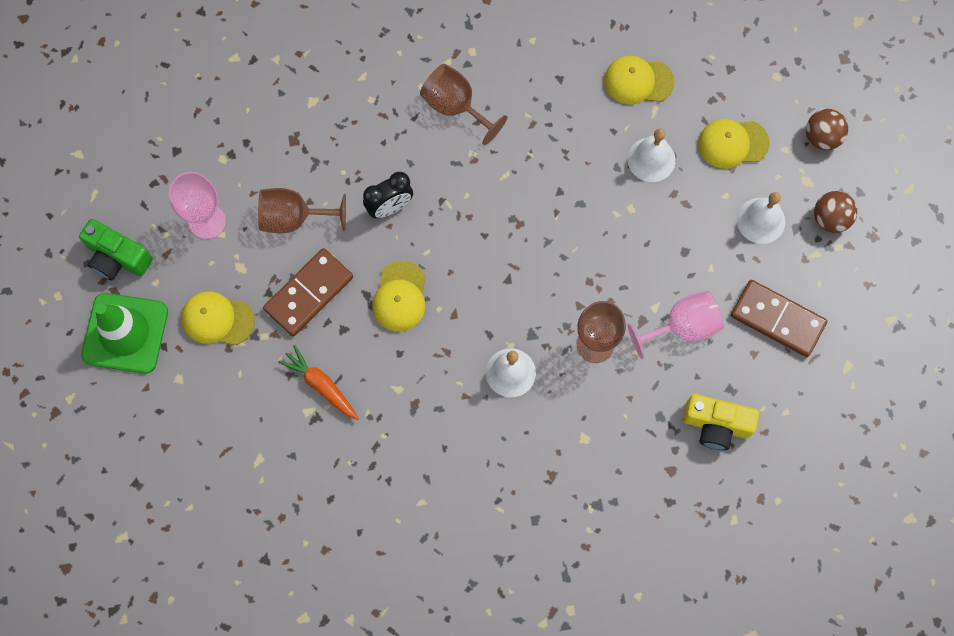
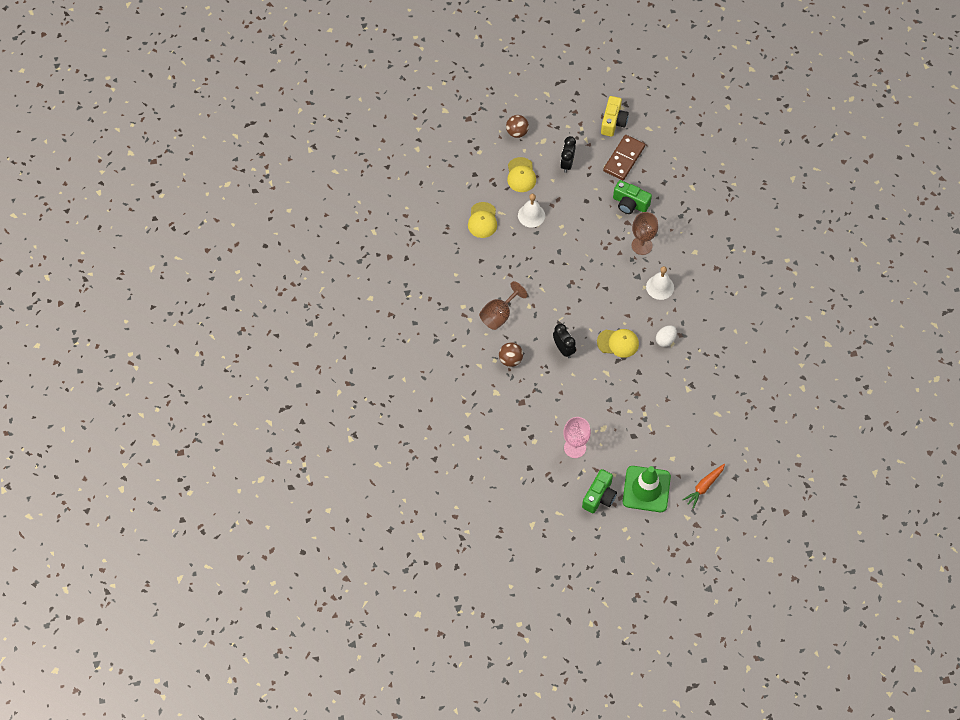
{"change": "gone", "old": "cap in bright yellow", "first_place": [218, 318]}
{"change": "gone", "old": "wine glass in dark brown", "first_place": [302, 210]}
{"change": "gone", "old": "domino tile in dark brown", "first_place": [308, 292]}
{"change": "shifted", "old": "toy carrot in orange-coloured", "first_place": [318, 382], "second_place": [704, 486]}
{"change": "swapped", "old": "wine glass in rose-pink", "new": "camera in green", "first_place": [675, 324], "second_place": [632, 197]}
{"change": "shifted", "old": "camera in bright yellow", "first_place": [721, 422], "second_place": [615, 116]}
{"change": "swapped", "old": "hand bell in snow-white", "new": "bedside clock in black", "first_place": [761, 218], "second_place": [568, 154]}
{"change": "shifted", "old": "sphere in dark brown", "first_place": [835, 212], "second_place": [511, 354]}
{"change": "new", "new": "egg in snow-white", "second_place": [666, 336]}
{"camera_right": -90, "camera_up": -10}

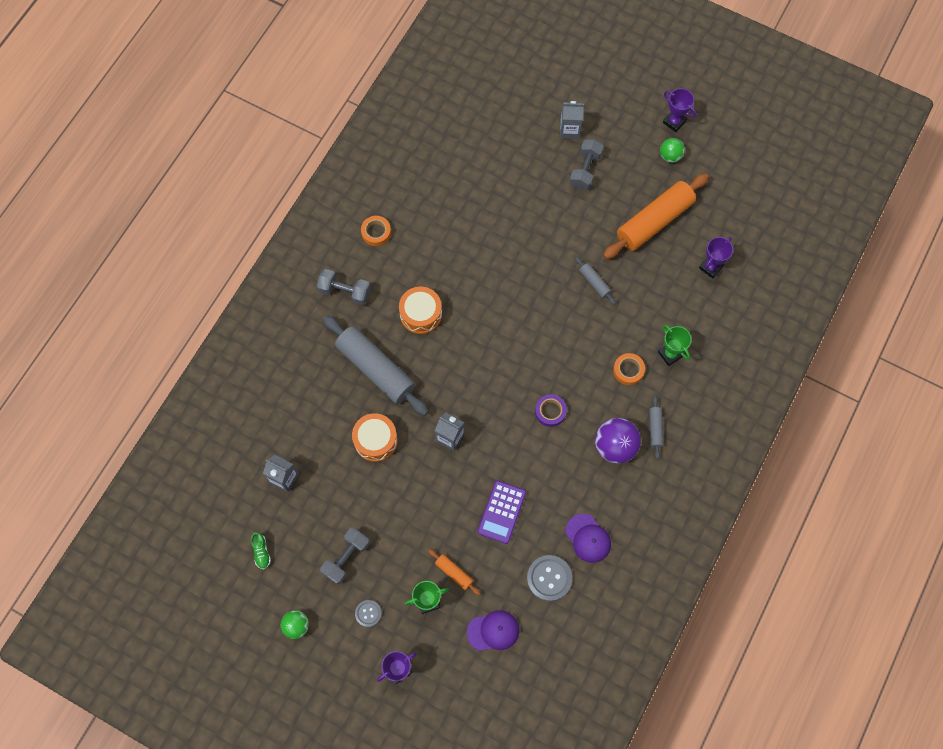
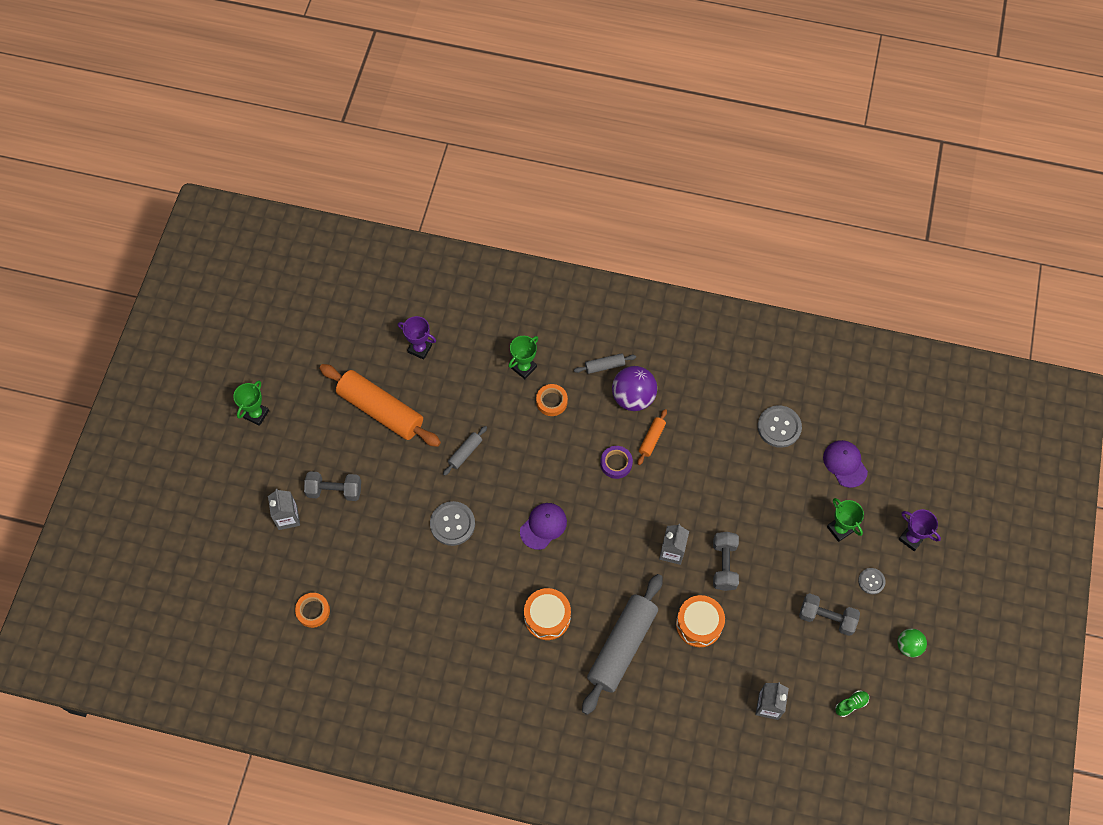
{"change": "shifted", "old": "hand weight in ash-grey", "first_place": [344, 287], "second_place": [726, 561]}
{"change": "shifted", "old": "roll of tape in orange-coloured", "first_place": [376, 231], "second_place": [312, 610]}
{"change": "shifted", "old": "pastry roller in orange-coloured", "first_place": [454, 572], "second_place": [652, 437]}
{"change": "gone", "old": "pocket calculator in purple", "first_place": [501, 512]}
{"change": "shifted", "old": "cap in purple", "first_place": [588, 538], "second_place": [543, 526]}
{"change": "gone", "old": "sphere in green", "first_place": [672, 150]}
{"change": "repainted", "old": "prize cup in purple", "new": "prize cup in green", "first_place": [680, 110], "second_place": [251, 403]}
{"change": "new", "new": "shirt button in ash-grey", "second_place": [452, 523]}
{"camera_right": -105, "camera_up": -5}

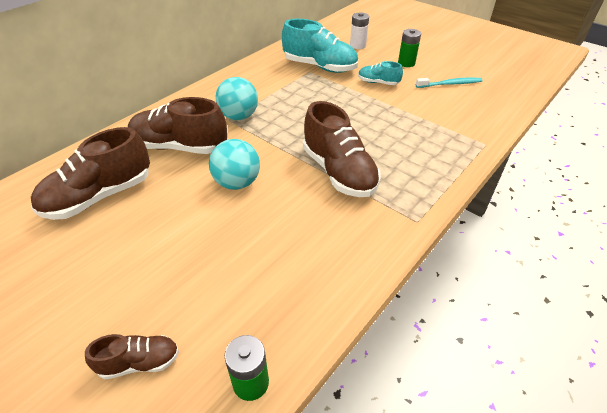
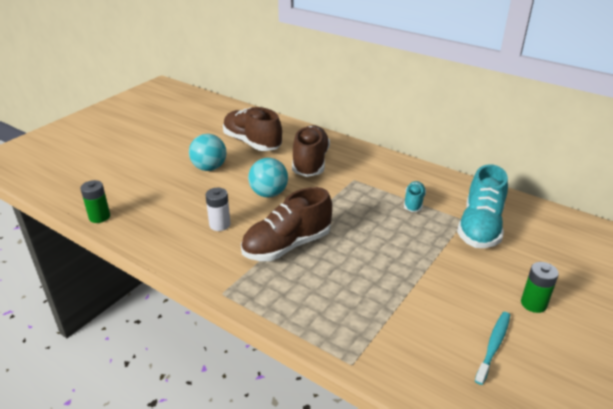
{"change": "gone", "old": "shoe in dark brown", "first_place": [132, 357]}
{"change": "shifted", "old": "sphere in turquoise", "first_place": [236, 98], "second_place": [208, 152]}
{"change": "shifted", "old": "AA battery in snow-white", "first_place": [359, 30], "second_place": [217, 209]}
{"change": "shifted", "old": "shoe in turquoise", "first_place": [380, 73], "second_place": [415, 196]}
{"change": "rotated", "old": "toothbrush in turquoise", "first_place": [449, 82], "second_place": [492, 348], "degrees": -135}
{"camera_right": 85, "camera_up": -10}

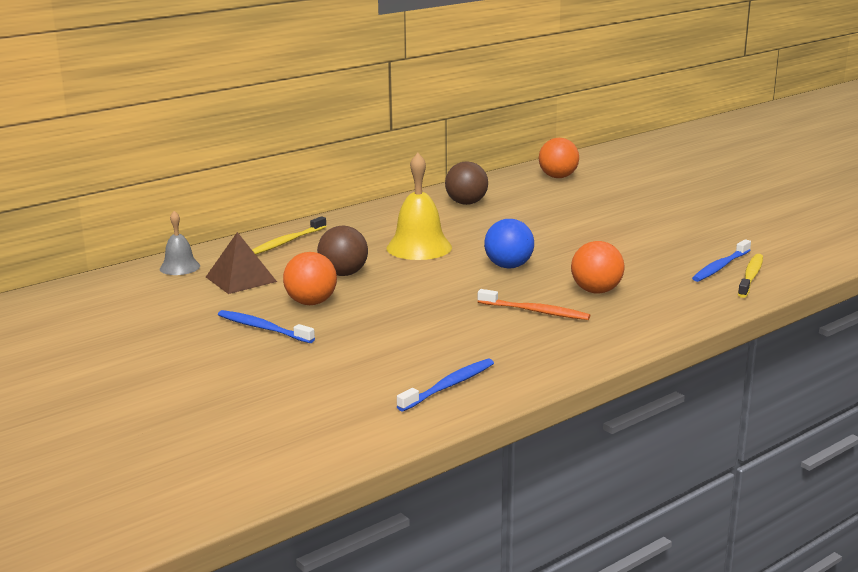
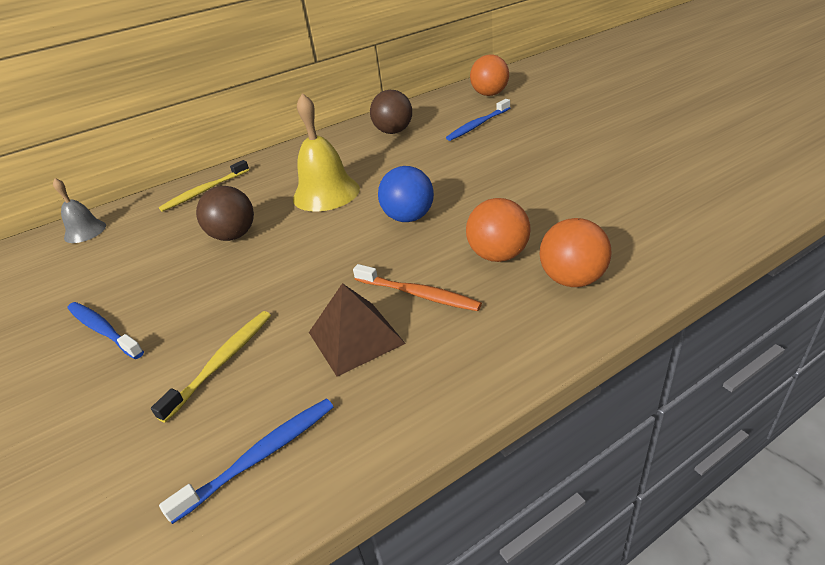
{"change": "shifted", "old": "pyramid in dark brown", "first_place": [241, 263], "second_place": [357, 330]}
{"change": "shifted", "old": "sphere in orange-coloured", "first_place": [310, 278], "second_place": [575, 252]}
{"change": "shifted", "old": "toothbrush in cobalt", "first_place": [721, 260], "second_place": [478, 120]}
{"change": "shifted", "old": "toothbrush in bright yellow", "first_place": [750, 276], "second_place": [211, 367]}
{"camera_right": 10, "camera_up": 15}

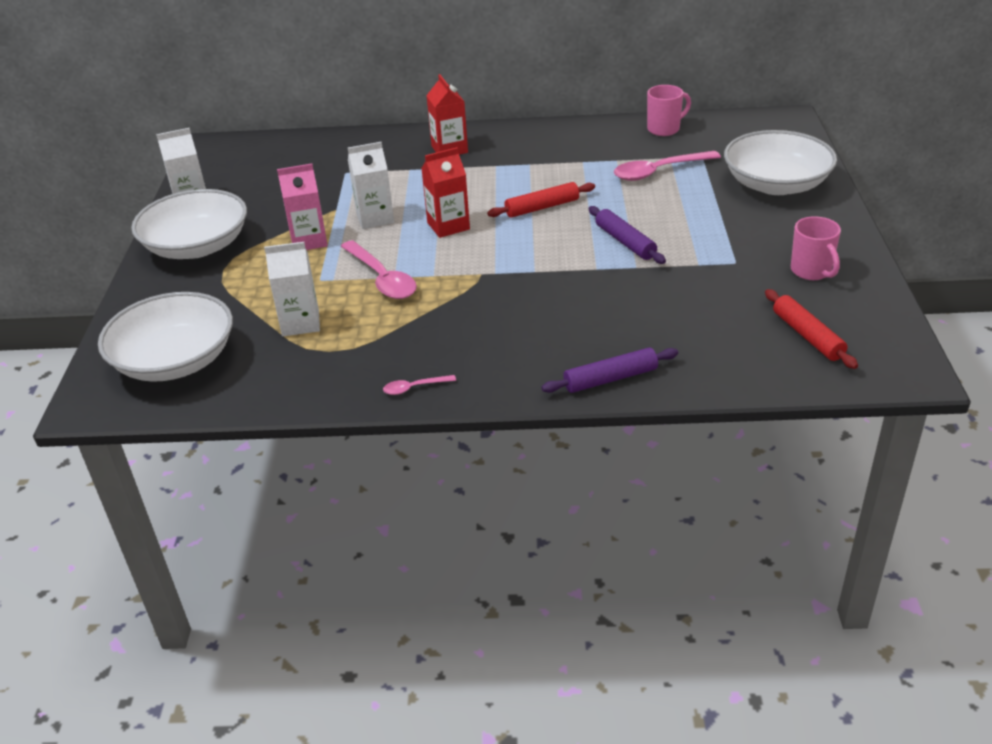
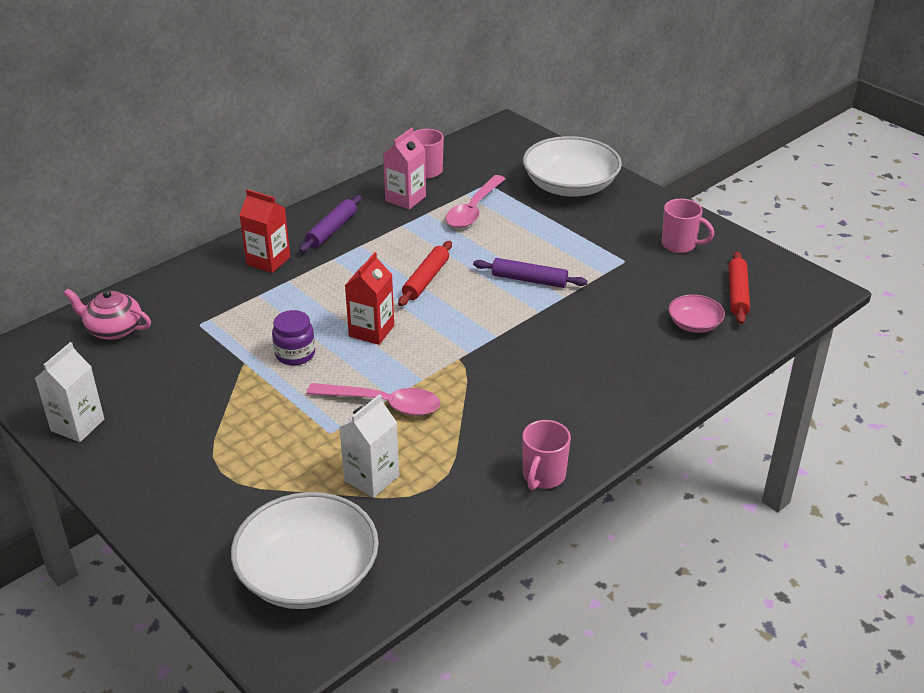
{"change": "gone", "old": "serving bowl in snow-white", "first_place": [189, 224]}
{"change": "shifted", "old": "carton in rose-pink", "first_place": [302, 206], "second_place": [404, 169]}
{"change": "swapped", "old": "carton in snow-white", "new": "preserve jar in purple", "first_place": [371, 185], "second_place": [293, 337]}
{"change": "swapped", "old": "spoon in rose-pink", "new": "coffee mug in rose-pink", "first_place": [419, 385], "second_place": [546, 455]}
{"change": "shifted", "old": "pastry roller in purple", "first_place": [609, 370], "second_place": [330, 223]}
{"change": "rotated", "old": "pastry roller in red", "first_place": [811, 329], "second_place": [739, 287], "degrees": 75}
{"change": "new", "new": "china teapot in rose-pink", "second_place": [107, 314]}
{"change": "new", "new": "serving bowl in rose-pink", "second_place": [696, 313]}
{"camera_right": -45, "camera_up": 0}

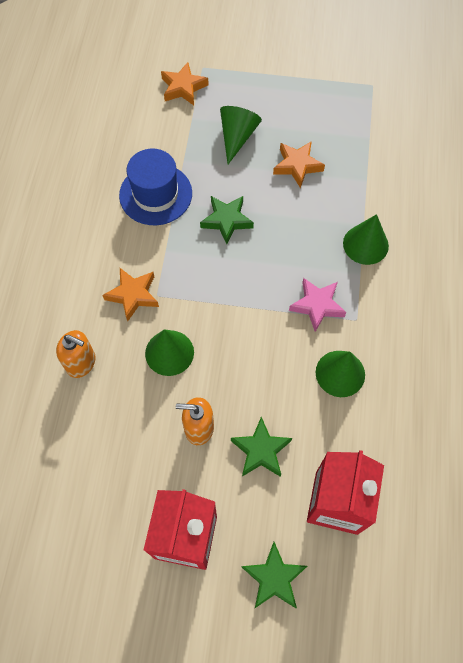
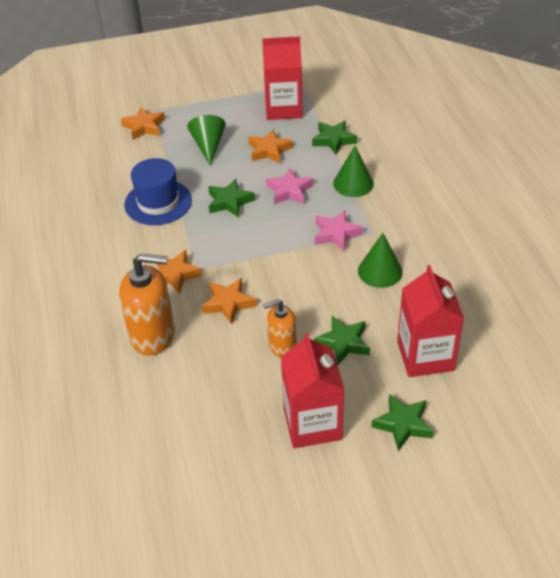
{"change": "scaled", "old": "soap dispenser in orange-coloured", "first_place": [76, 354], "second_place": [147, 304], "factor": 1.68}
{"change": "swapped", "old": "cone shape in green", "new": "star in orange-coloured", "first_place": [169, 352], "second_place": [229, 301]}
{"change": "new", "new": "carton in red", "second_place": [282, 78]}
{"change": "new", "new": "star in rose-pink", "second_place": [289, 186]}
{"change": "new", "new": "star in green", "second_place": [334, 138]}
{"camera_right": -20, "camera_up": -20}

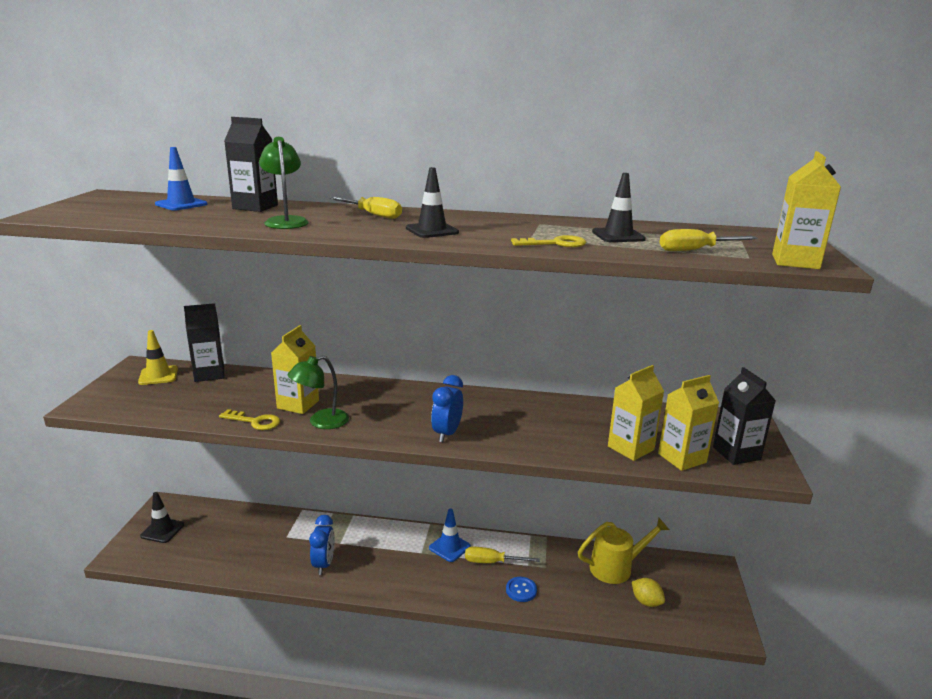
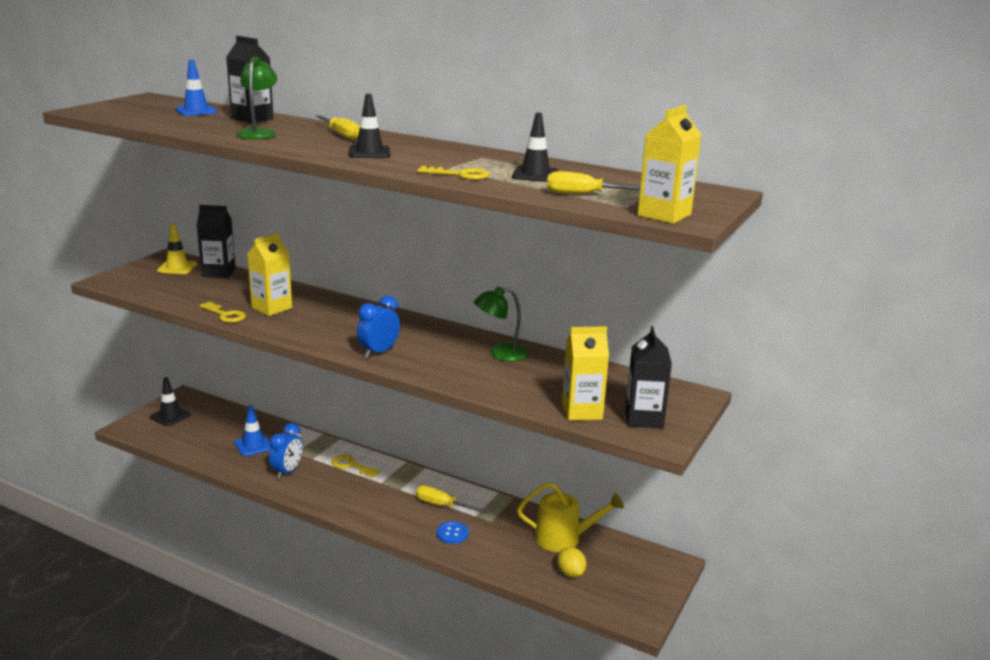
{"change": "shifted", "old": "lamp in green", "first_place": [318, 392], "second_place": [501, 324]}
{"change": "shifted", "old": "road cone in cobalt", "first_place": [450, 535], "second_place": [253, 430]}
{"change": "gone", "old": "carton in bright yellow", "first_place": [636, 413]}
{"change": "new", "new": "door key in bright yellow", "second_place": [355, 466]}
{"camera_right": 20, "camera_up": 0}

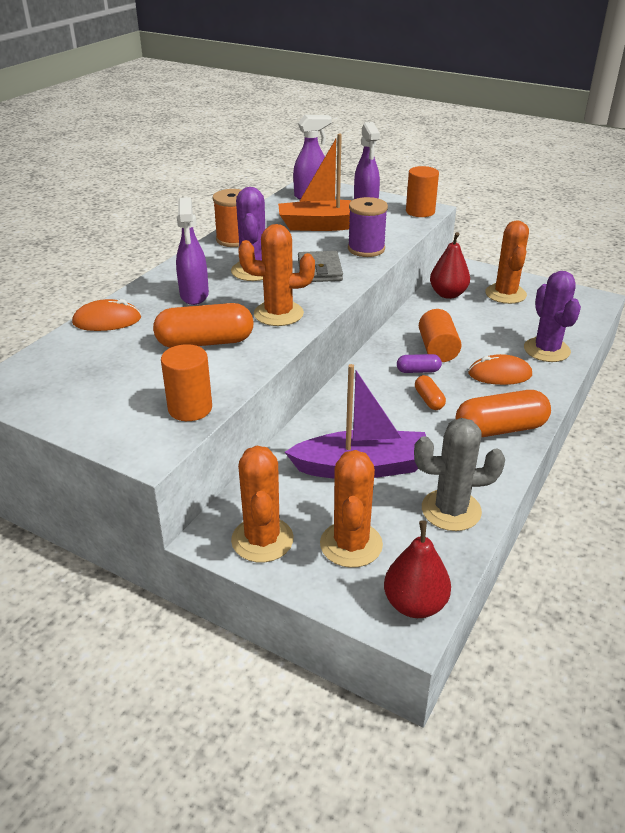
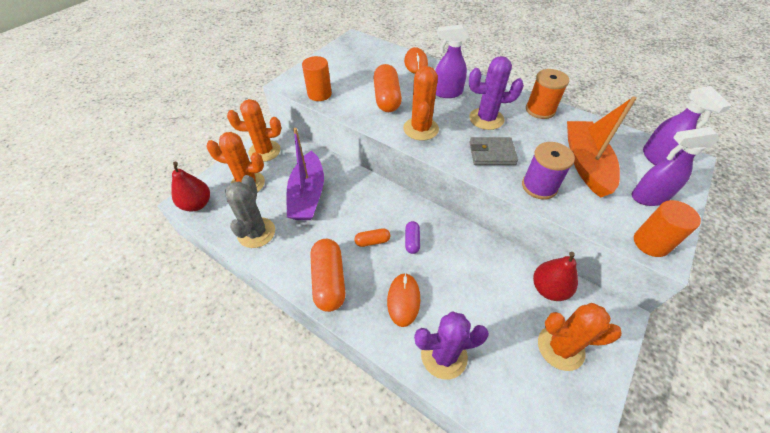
{"change": "gone", "old": "cylinder shape in orange-coloured", "first_place": [440, 335]}
{"camera_right": 95, "camera_up": 15}

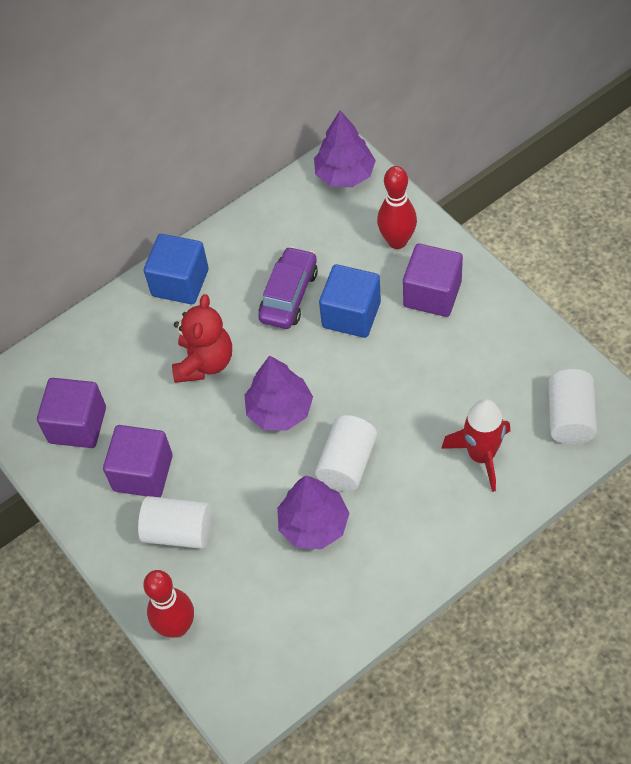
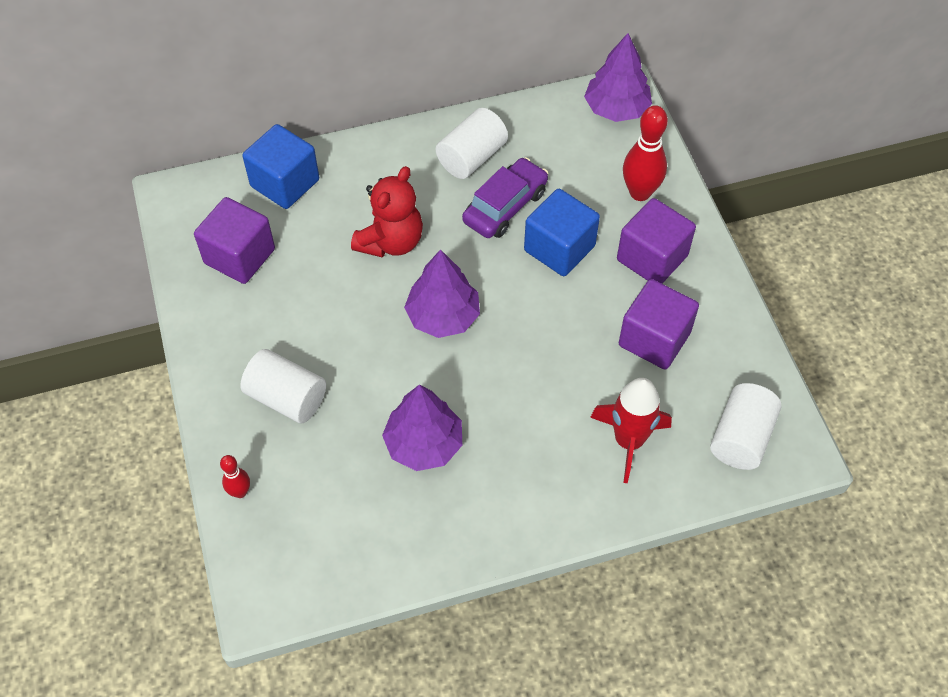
{"change": "shifted", "old": "solid cube in purple", "first_place": [138, 461], "second_place": [659, 324]}
{"change": "scaled", "old": "skittle in red", "first_place": [168, 604], "second_place": [235, 476], "factor": 0.54}
{"change": "shifted", "old": "solid cube in cobalt", "first_place": [176, 269], "second_place": [280, 166]}
{"change": "shifted", "old": "cylinder shape in snow-white", "first_place": [346, 453], "second_place": [472, 143]}
{"camera_right": 15, "camera_up": 0}

